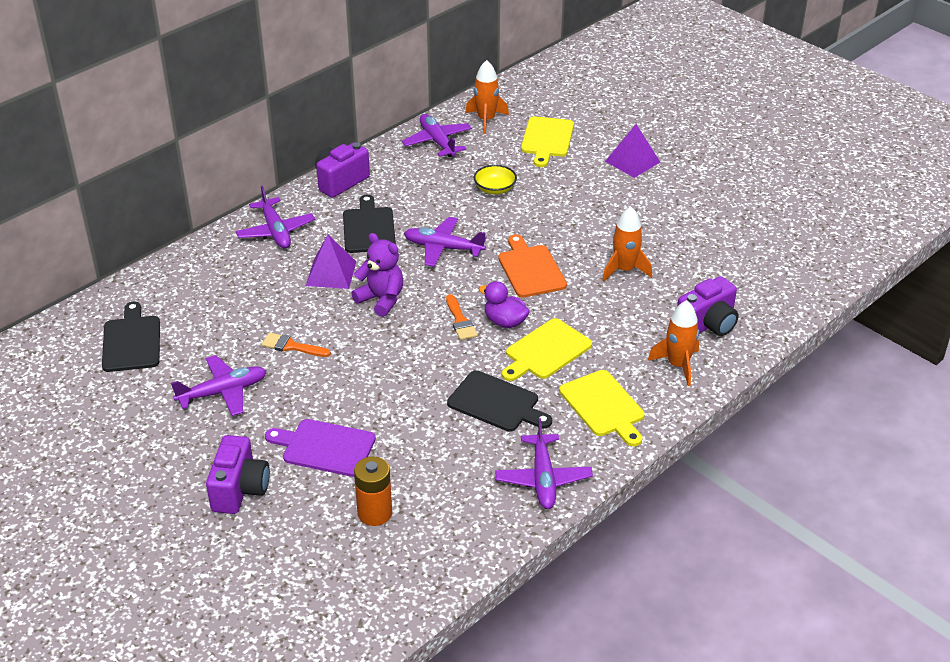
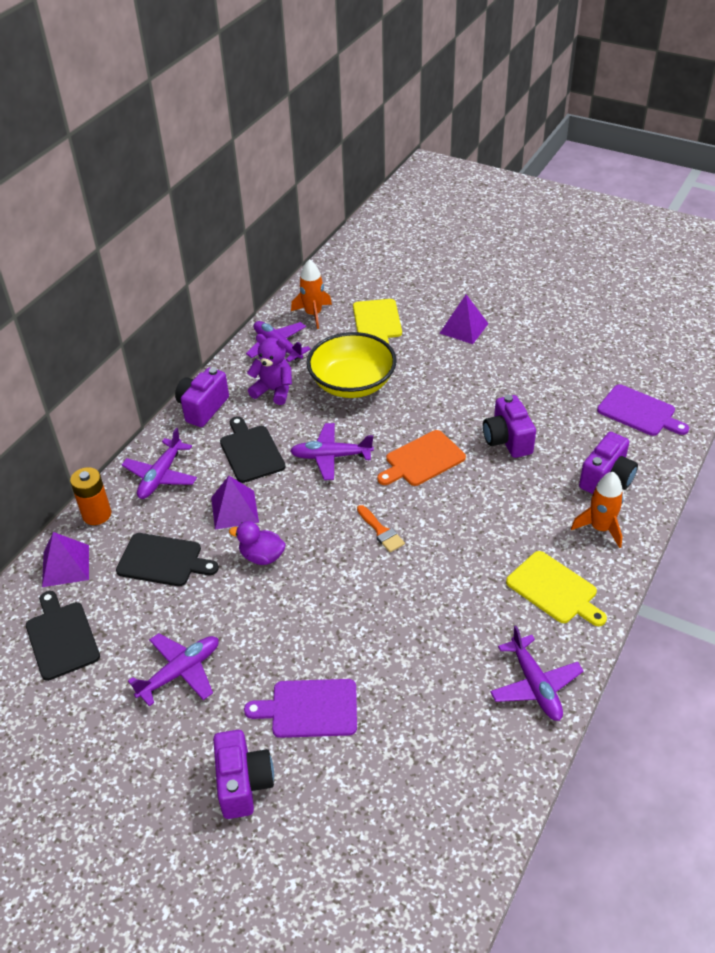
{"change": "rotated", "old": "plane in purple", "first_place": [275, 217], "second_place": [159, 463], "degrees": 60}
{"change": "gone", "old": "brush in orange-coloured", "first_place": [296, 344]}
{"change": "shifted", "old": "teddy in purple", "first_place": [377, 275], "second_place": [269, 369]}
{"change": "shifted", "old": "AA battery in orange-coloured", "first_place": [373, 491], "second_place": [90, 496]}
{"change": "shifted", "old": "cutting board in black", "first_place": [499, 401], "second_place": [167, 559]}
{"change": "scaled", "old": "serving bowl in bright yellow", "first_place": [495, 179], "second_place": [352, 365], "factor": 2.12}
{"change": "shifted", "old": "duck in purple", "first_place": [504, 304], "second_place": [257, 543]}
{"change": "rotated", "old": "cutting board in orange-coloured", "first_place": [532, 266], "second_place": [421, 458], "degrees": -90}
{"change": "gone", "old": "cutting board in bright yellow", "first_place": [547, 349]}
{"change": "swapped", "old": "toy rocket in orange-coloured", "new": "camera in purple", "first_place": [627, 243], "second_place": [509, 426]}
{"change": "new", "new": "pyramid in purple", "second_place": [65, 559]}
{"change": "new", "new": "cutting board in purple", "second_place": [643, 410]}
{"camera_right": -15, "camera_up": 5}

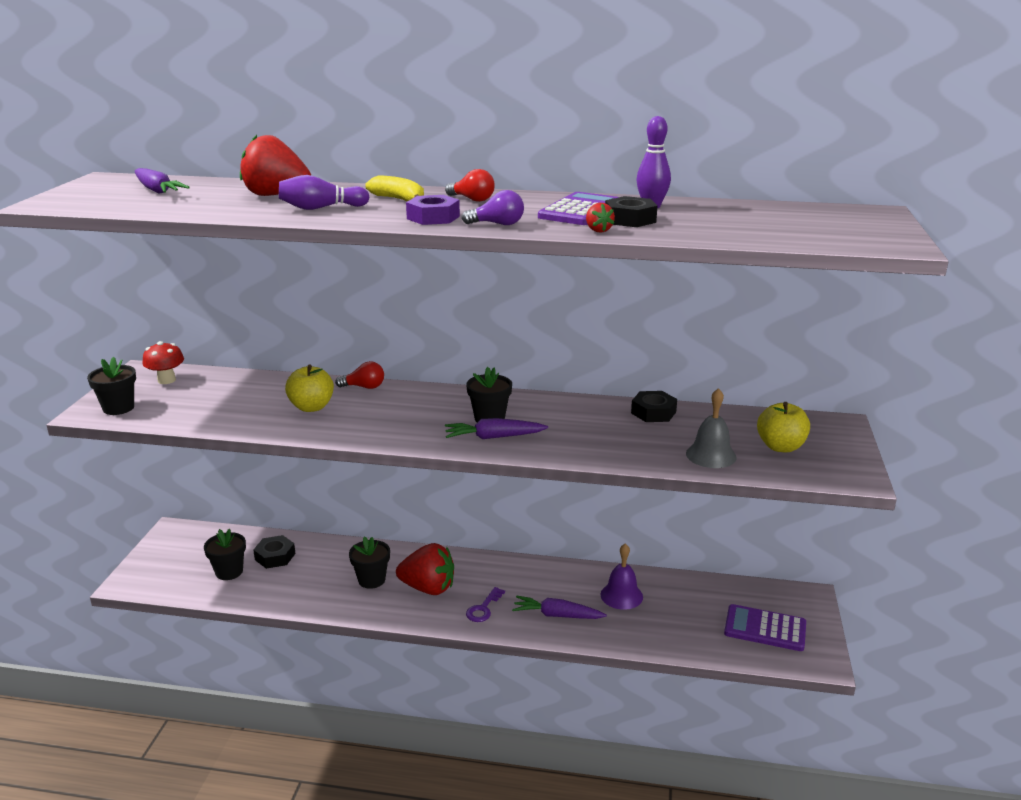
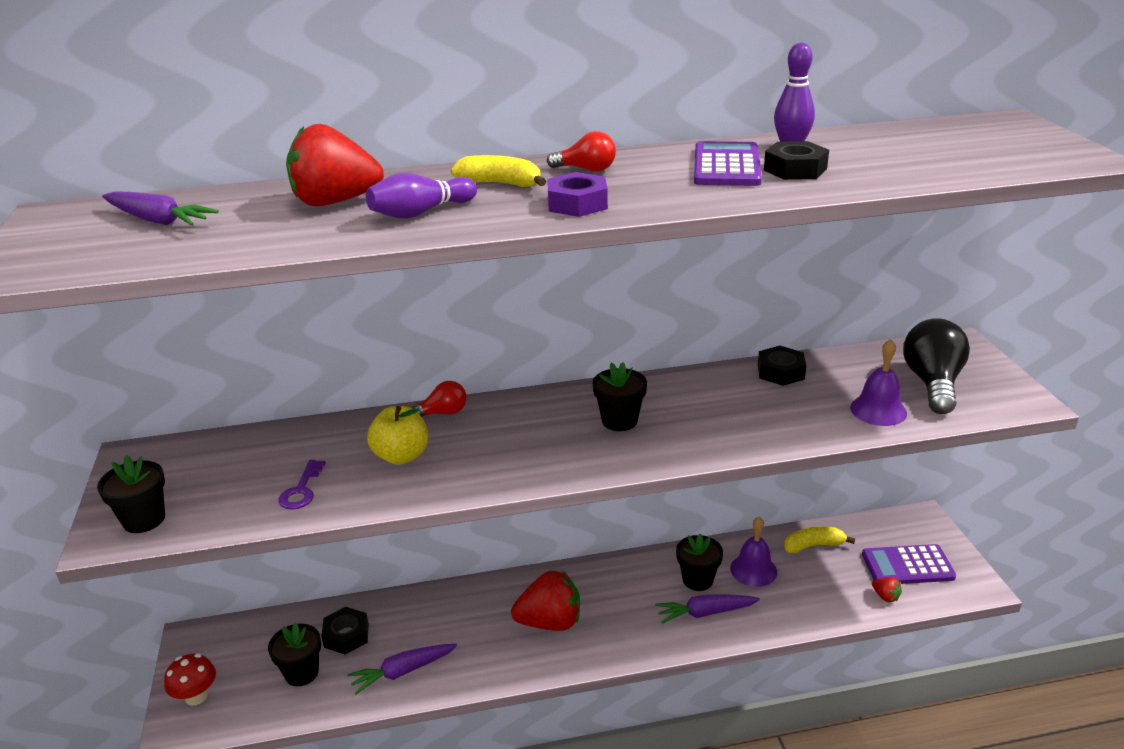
{"change": "shifted", "old": "mushroom in red", "first_place": [163, 362], "second_place": [190, 680]}
{"change": "shifted", "old": "potted plant in black", "first_place": [369, 562], "second_place": [699, 562]}
{"change": "shifted", "old": "toy carrot in purple", "first_place": [496, 428], "second_place": [402, 669]}
{"change": "gone", "old": "lightbulb in purple", "first_place": [493, 207]}
{"change": "shifted", "old": "door key in purple", "first_place": [485, 604], "second_place": [302, 485]}
{"change": "shifted", "old": "toy strawberry in red", "first_place": [600, 218], "second_place": [887, 589]}
{"change": "repainted", "old": "hand bell in ash-grey", "new": "hand bell in purple", "first_place": [711, 428], "second_place": [878, 382]}
{"change": "swapped", "old": "apple fruit in bright yellow", "new": "lightbulb in black", "first_place": [783, 427], "second_place": [936, 366]}
{"change": "new", "new": "toy banana in bright yellow", "second_place": [819, 539]}
{"camera_right": -20, "camera_up": 5}

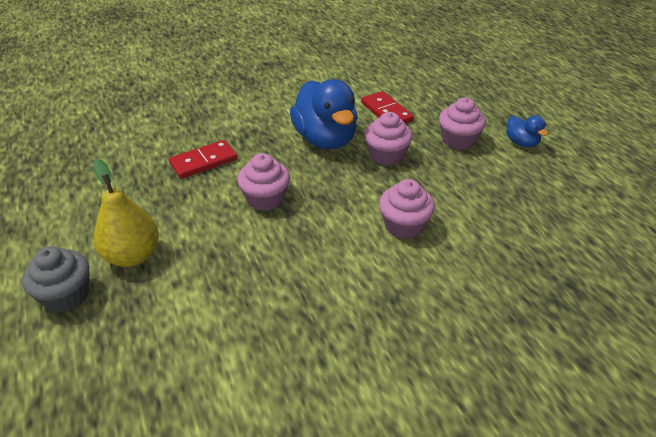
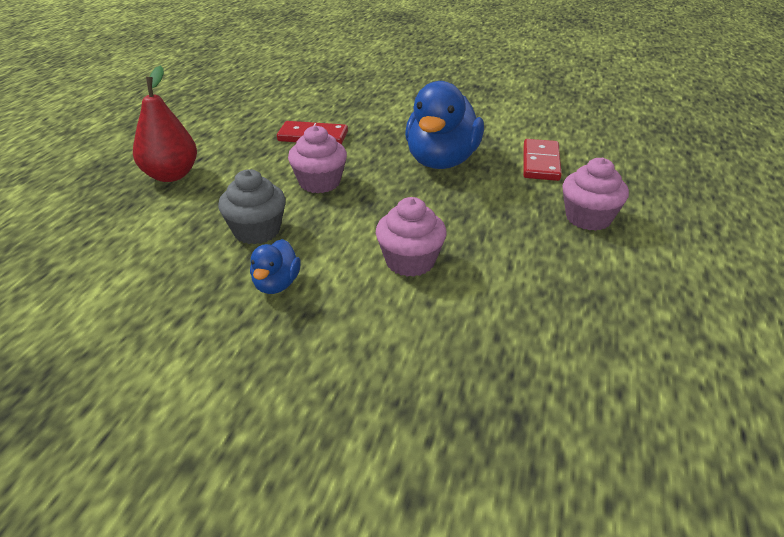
{"change": "shifted", "old": "cupcake in ash-grey", "first_place": [55, 279], "second_place": [252, 206]}
{"change": "repainted", "old": "pear fruit in bright yellow", "new": "pear fruit in red", "first_place": [126, 213], "second_place": [165, 124]}
{"change": "gone", "old": "cupcake in rose-pink", "first_place": [388, 139]}
{"change": "shifted", "old": "duck in cobalt", "first_place": [527, 131], "second_place": [275, 266]}
{"camera_right": 40, "camera_up": -5}

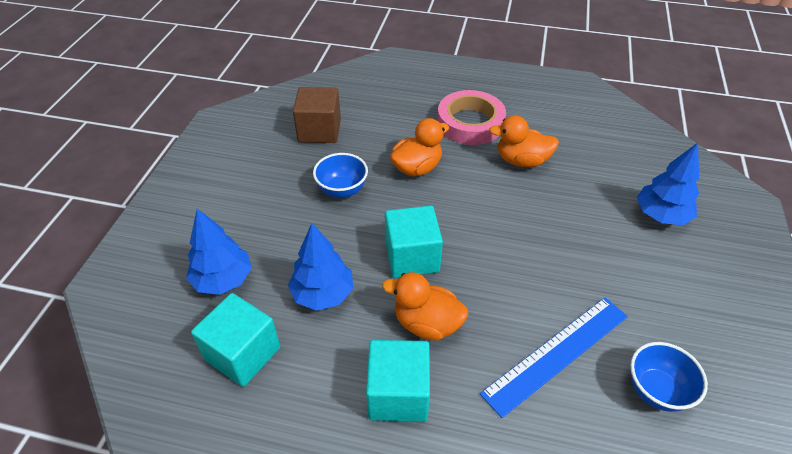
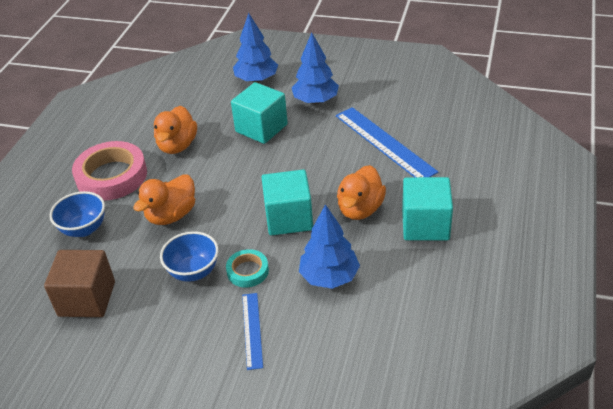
{"change": "shifted", "old": "tree in cobalt", "first_place": [219, 252], "second_place": [315, 68]}
{"change": "shifted", "old": "solid cube in turquoise", "first_place": [235, 340], "second_place": [259, 113]}
{"change": "rotated", "old": "duck in orange-coloured", "first_place": [419, 147], "second_place": [164, 199], "degrees": -105}
{"change": "shifted", "old": "serving bowl in cobalt", "first_place": [669, 377], "second_place": [77, 214]}
{"change": "new", "new": "roll of tape in turquoise", "second_place": [247, 268]}
{"change": "new", "new": "straightedge in cobalt", "second_place": [252, 331]}
{"camera_right": -85, "camera_up": -5}

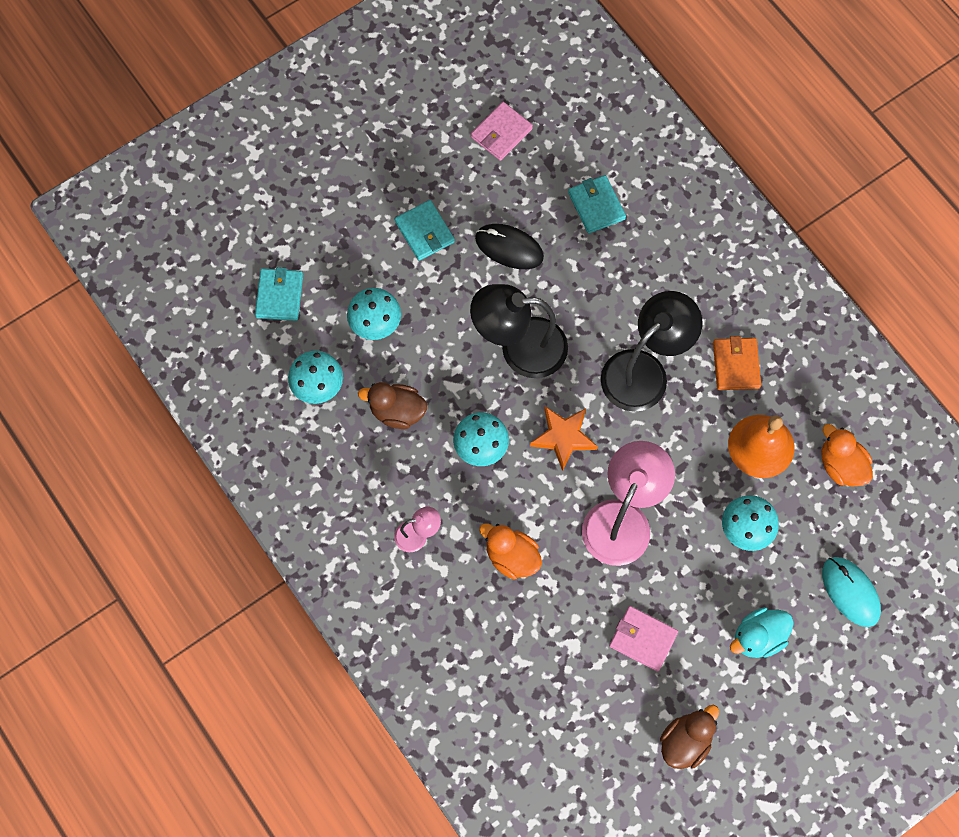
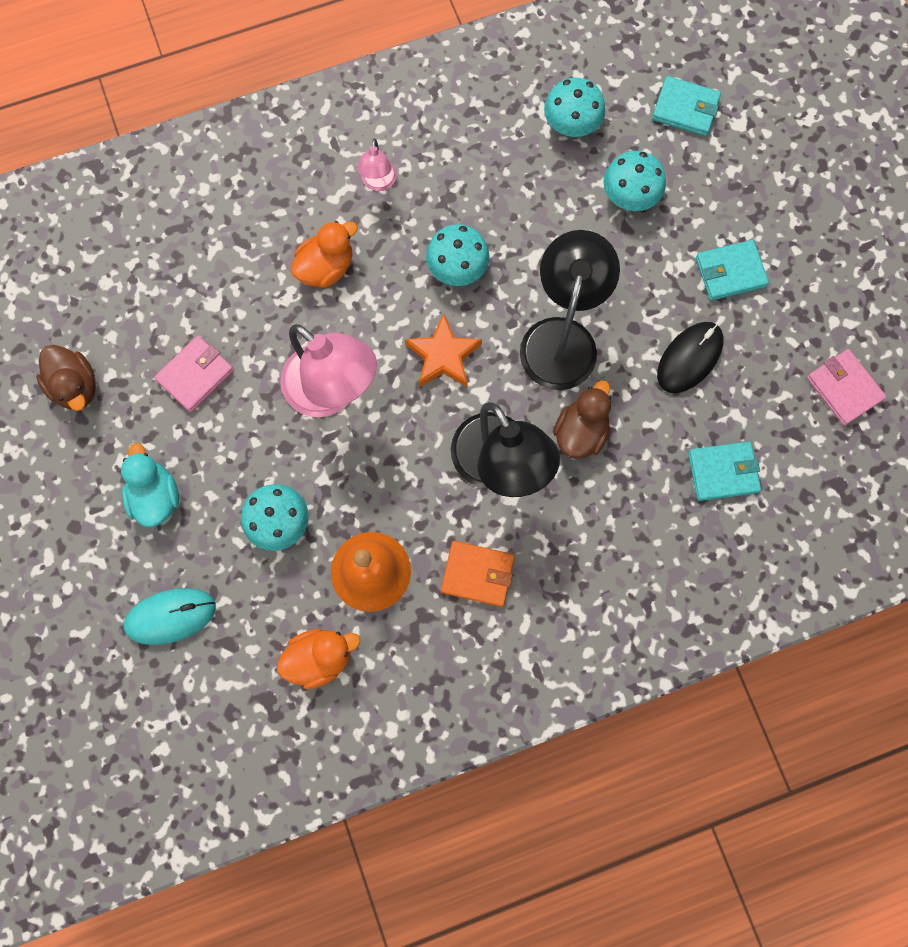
{"change": "shifted", "old": "duck in dark brown", "first_place": [392, 405], "second_place": [582, 419]}
{"camera_right": 105, "camera_up": 5}

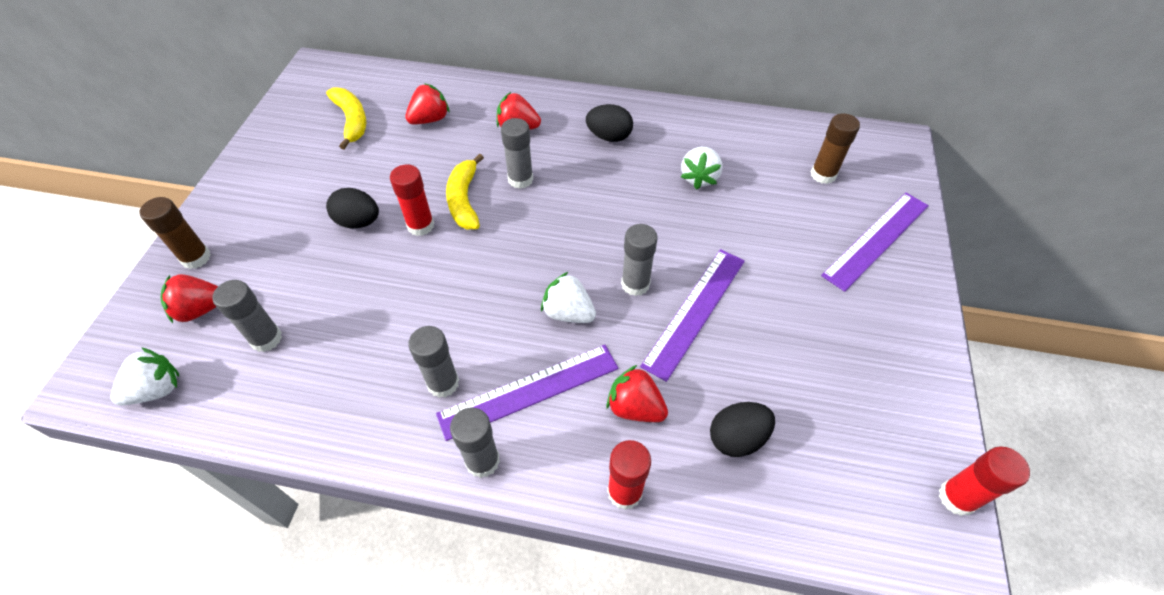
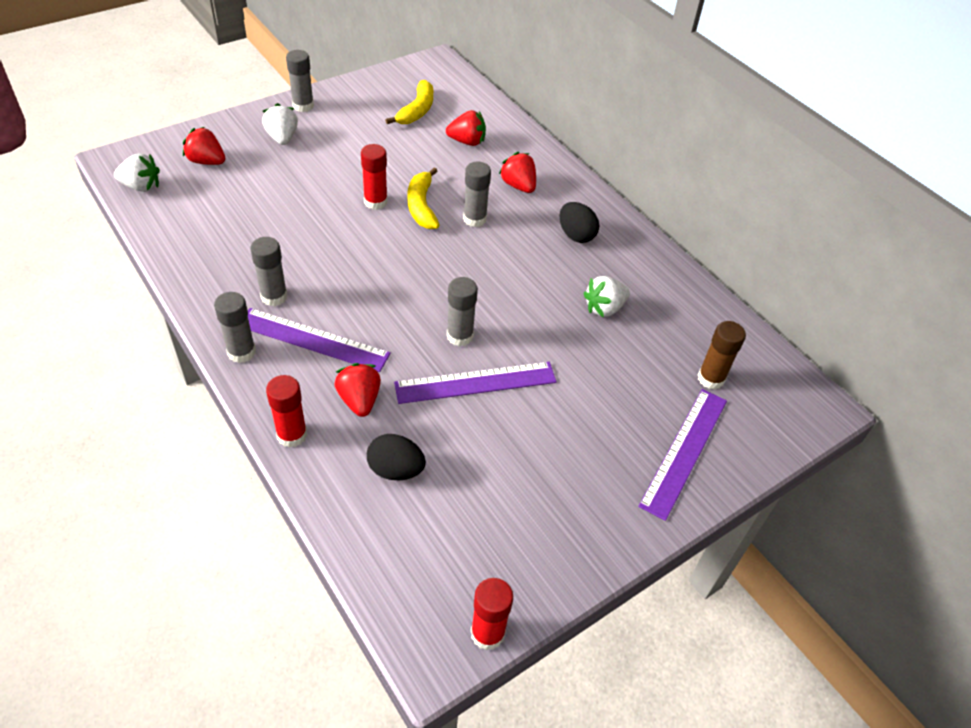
{"change": "gone", "old": "glue in dark brown", "first_place": [175, 233]}
{"change": "shifted", "old": "glue in ash-grey", "first_place": [247, 316], "second_place": [300, 81]}
{"change": "gone", "old": "egg in black", "first_place": [352, 208]}
{"change": "rotated", "old": "toy banana in bright yellow", "first_place": [465, 191], "second_place": [423, 198], "degrees": -45}
{"change": "shifted", "old": "toy strawberry in snow-white", "first_place": [568, 297], "second_place": [280, 124]}
{"change": "rotated", "old": "straightedge in purple", "first_place": [875, 242], "second_place": [682, 455], "degrees": -60}
{"camera_right": 40, "camera_up": -5}

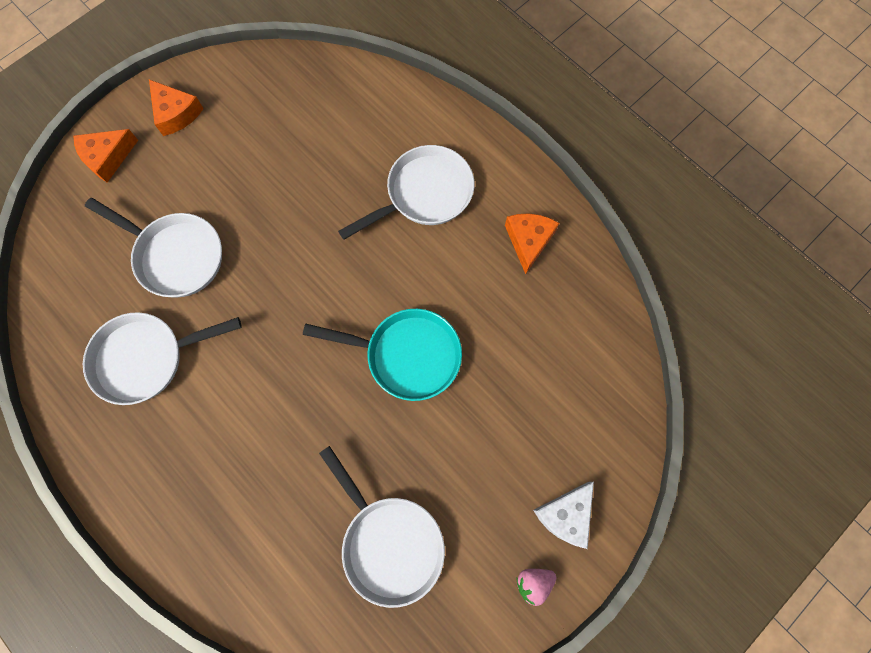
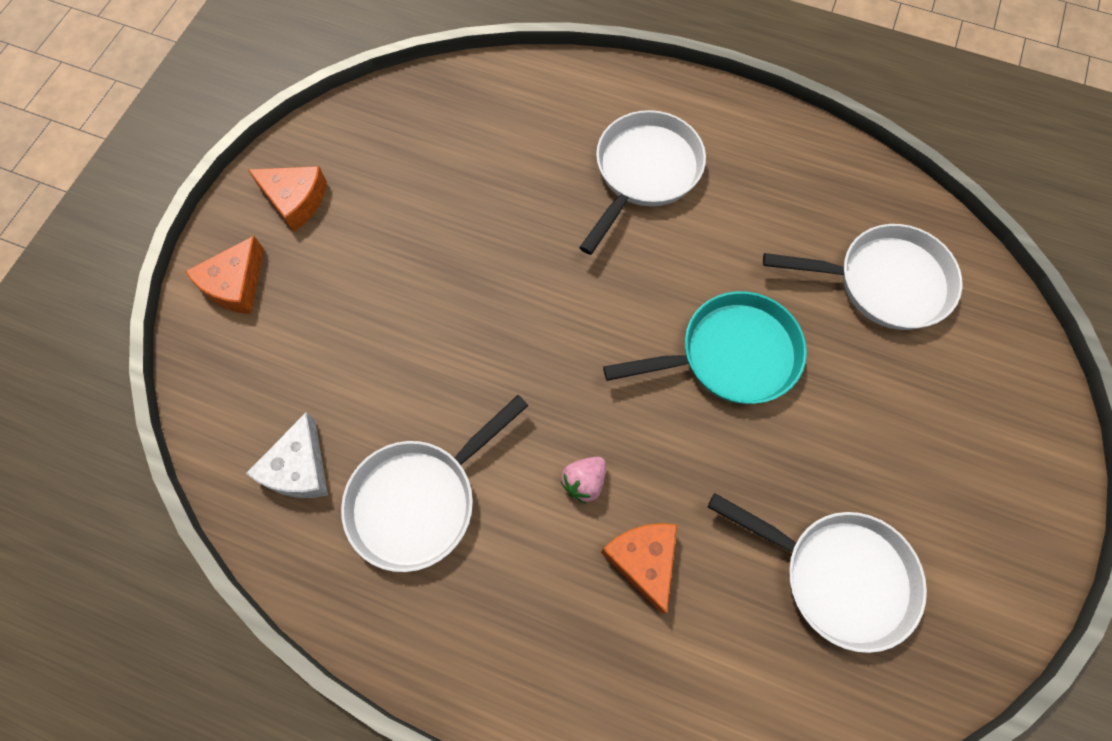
{"change": "shifted", "old": "pan in snow-white", "first_place": [153, 247], "second_place": [862, 277]}
{"change": "shifted", "old": "piece of cheese in orange-coloured", "first_place": [532, 243], "second_place": [639, 569]}
{"change": "shifted", "old": "toy strawberry in rose-pink", "first_place": [536, 587], "second_place": [583, 480]}
{"change": "shifted", "old": "piece of cheese in snow-white", "first_place": [563, 515], "second_place": [287, 455]}
{"camera_right": -25, "camera_up": -5}

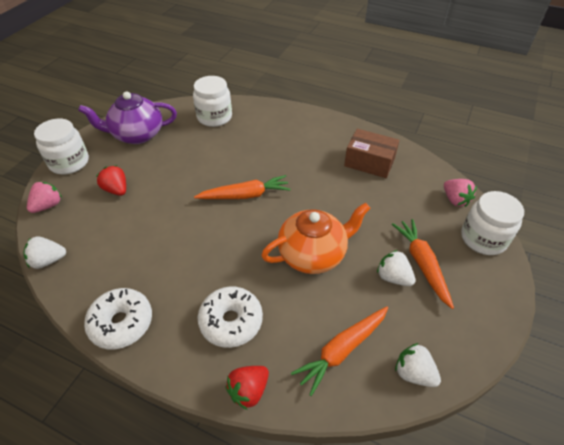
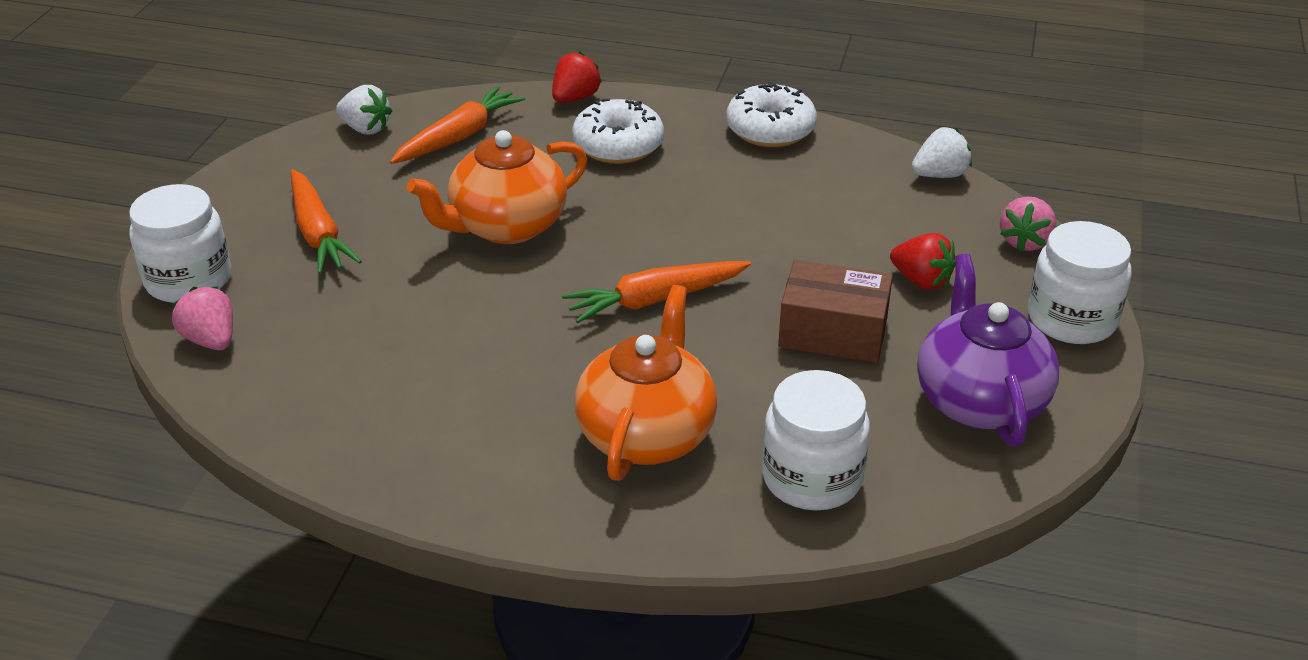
{"change": "rotated", "old": "china teapot in purple", "first_place": [127, 117], "second_place": [988, 350], "degrees": -75}
{"change": "shifted", "old": "package in dark brown", "first_place": [372, 153], "second_place": [835, 311]}
{"change": "gone", "old": "toy strawberry in snow-white", "first_place": [396, 268]}
{"change": "new", "new": "china teapot in orange-coloured", "second_place": [646, 383]}
{"camera_right": 170, "camera_up": -10}

